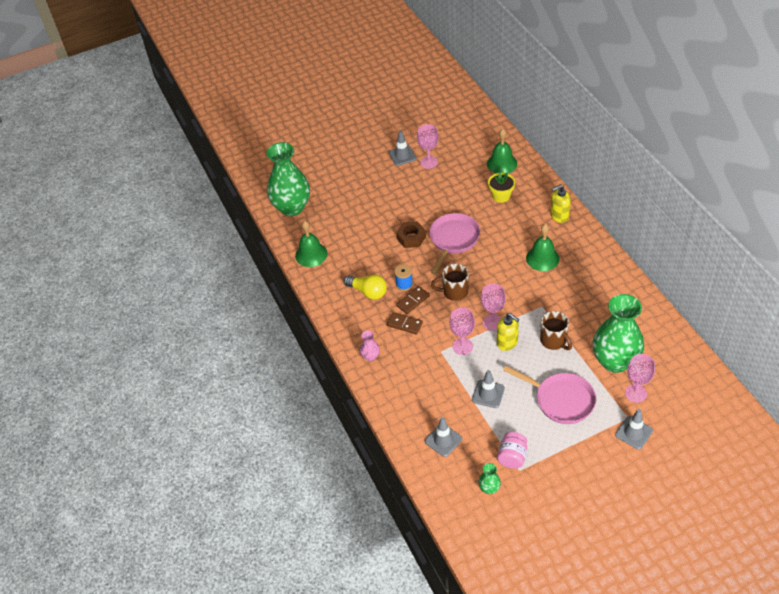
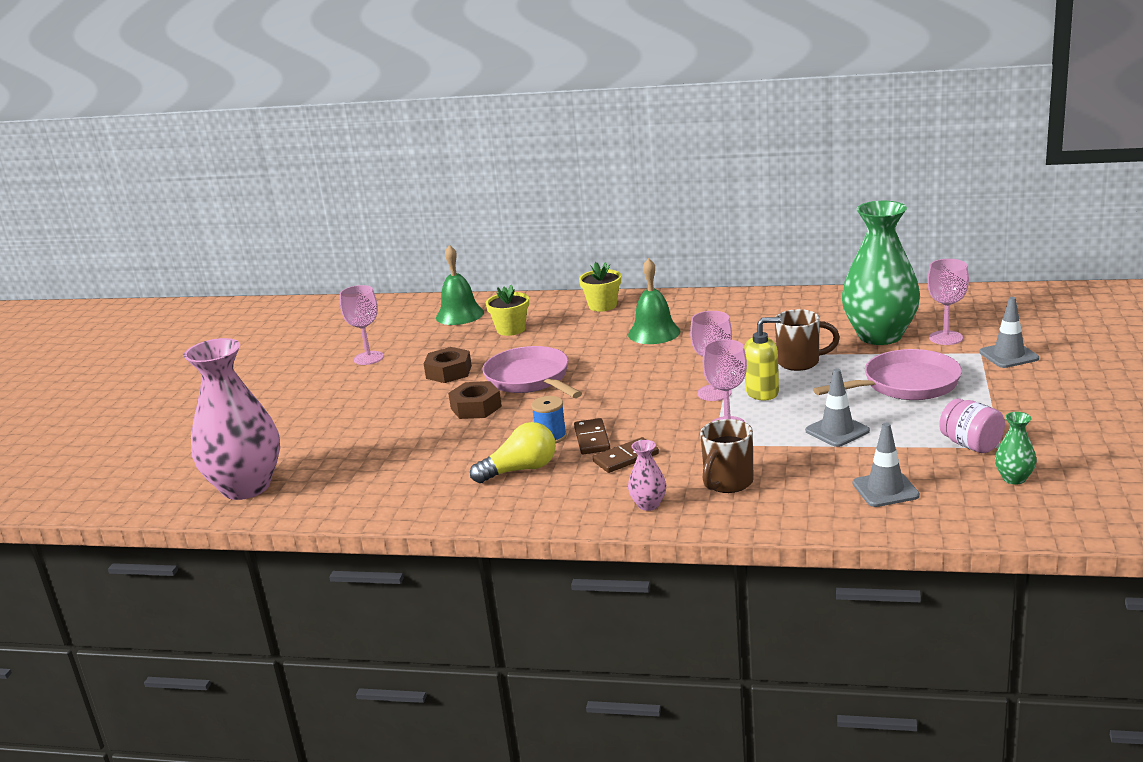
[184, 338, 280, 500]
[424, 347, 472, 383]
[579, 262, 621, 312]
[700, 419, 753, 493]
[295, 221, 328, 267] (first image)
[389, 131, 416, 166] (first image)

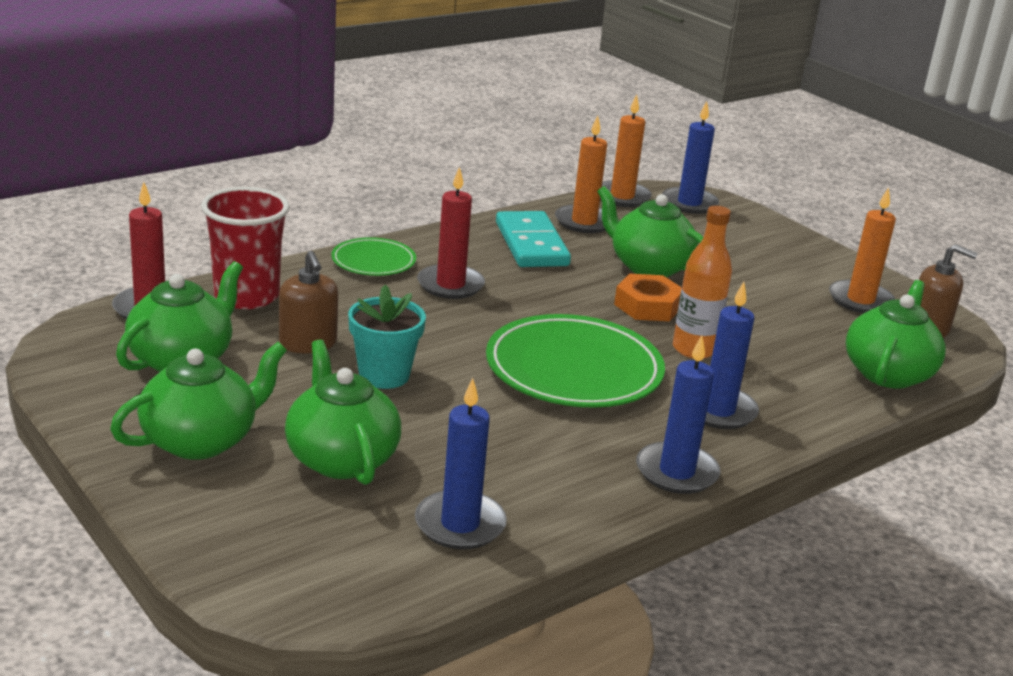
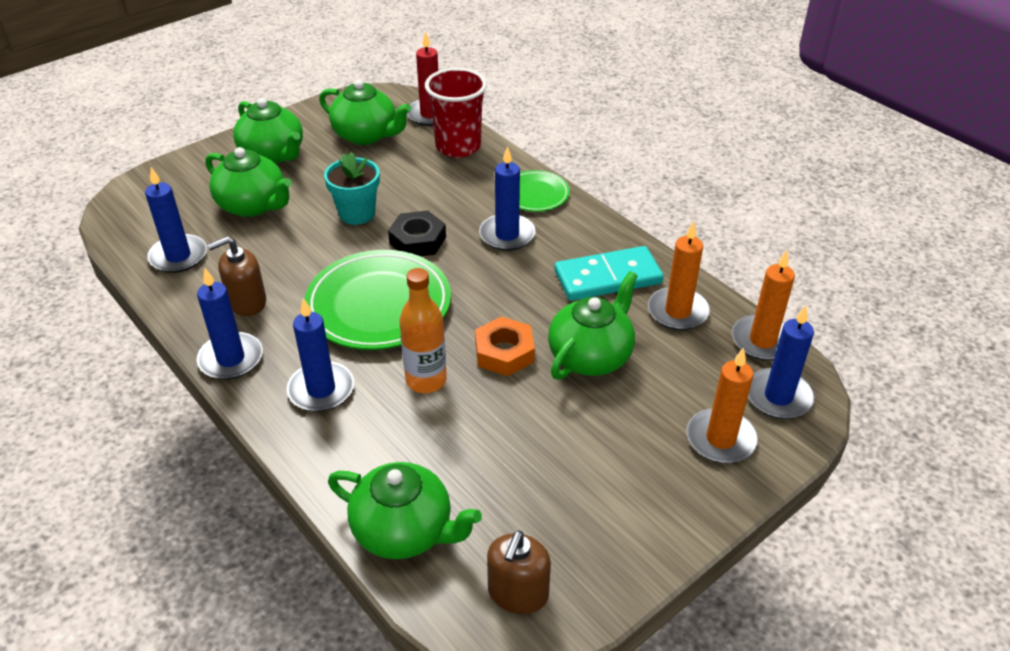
[205, 147, 292, 217]
[208, 236, 266, 316]
[388, 211, 446, 256]
[479, 146, 536, 251]
[687, 347, 758, 463]

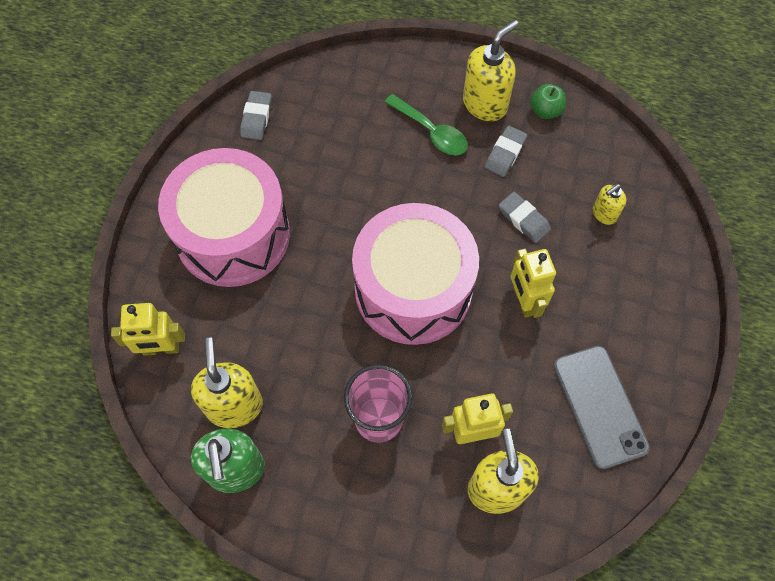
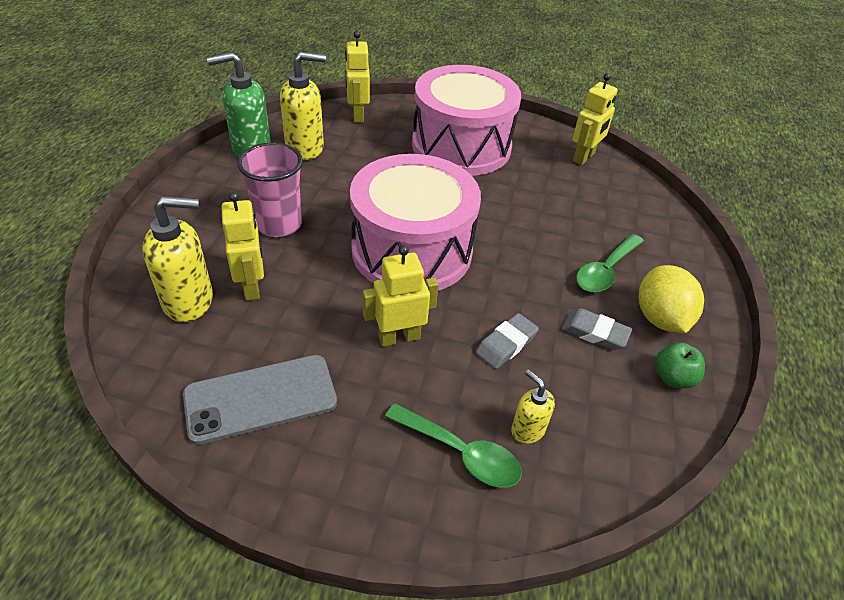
[385, 403, 522, 488]
[572, 73, 618, 165]
[639, 265, 704, 333]

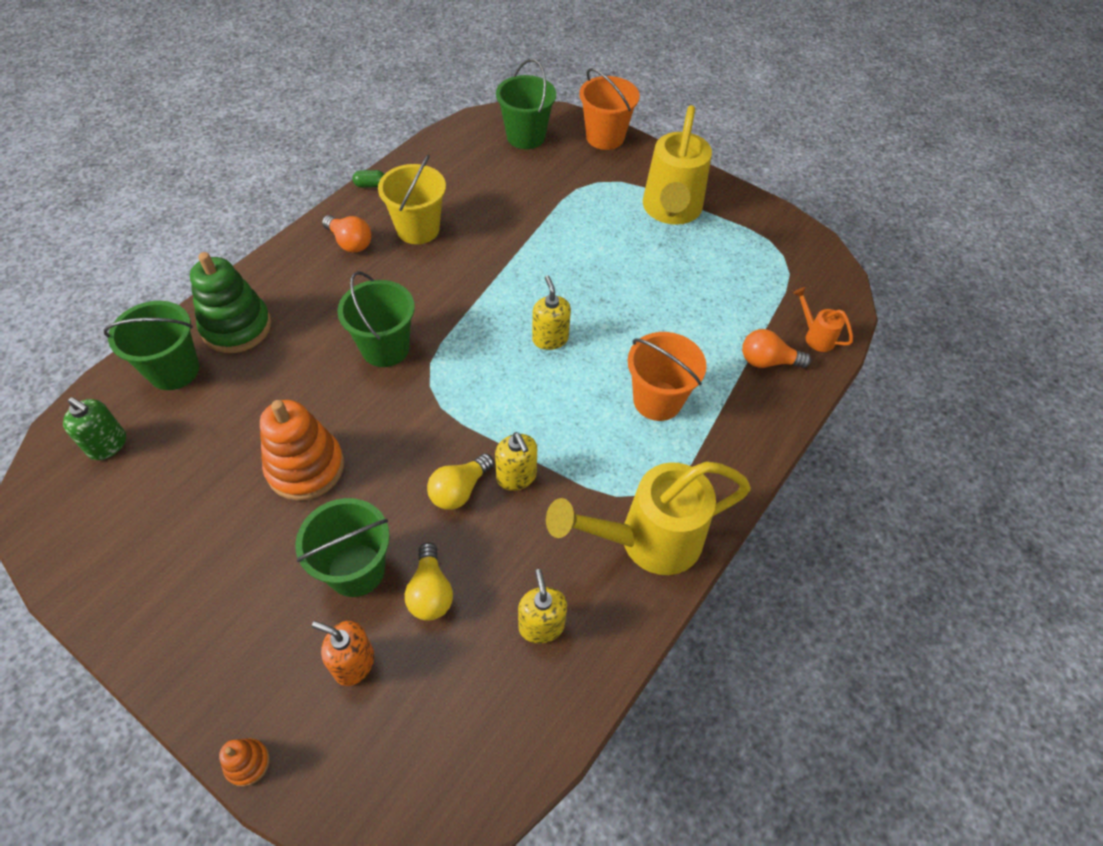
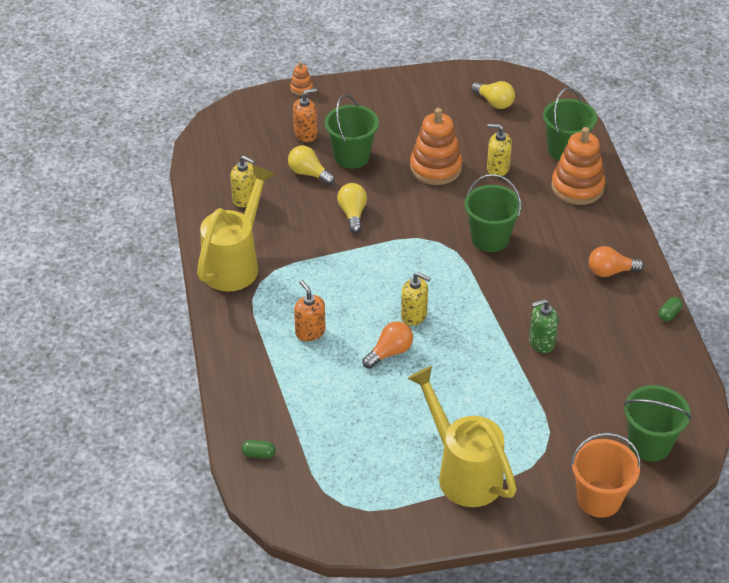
[241, 440, 276, 459]
[294, 280, 326, 341]
[362, 321, 413, 369]
[471, 81, 515, 109]
[487, 124, 512, 176]
[529, 299, 559, 353]
[551, 127, 605, 205]
[378, 154, 446, 244] (first image)

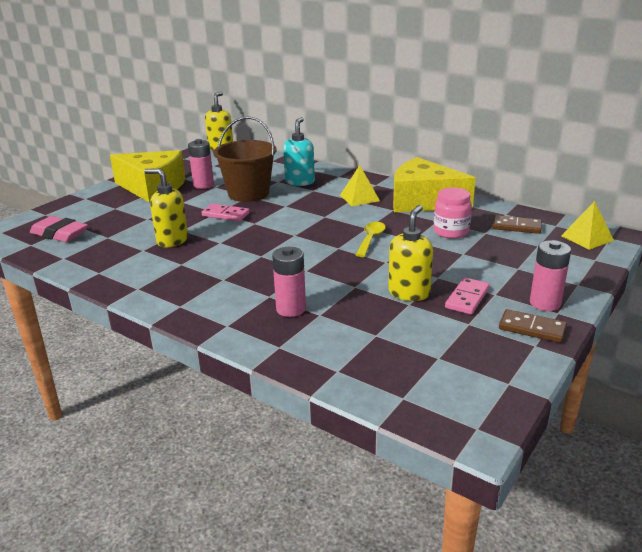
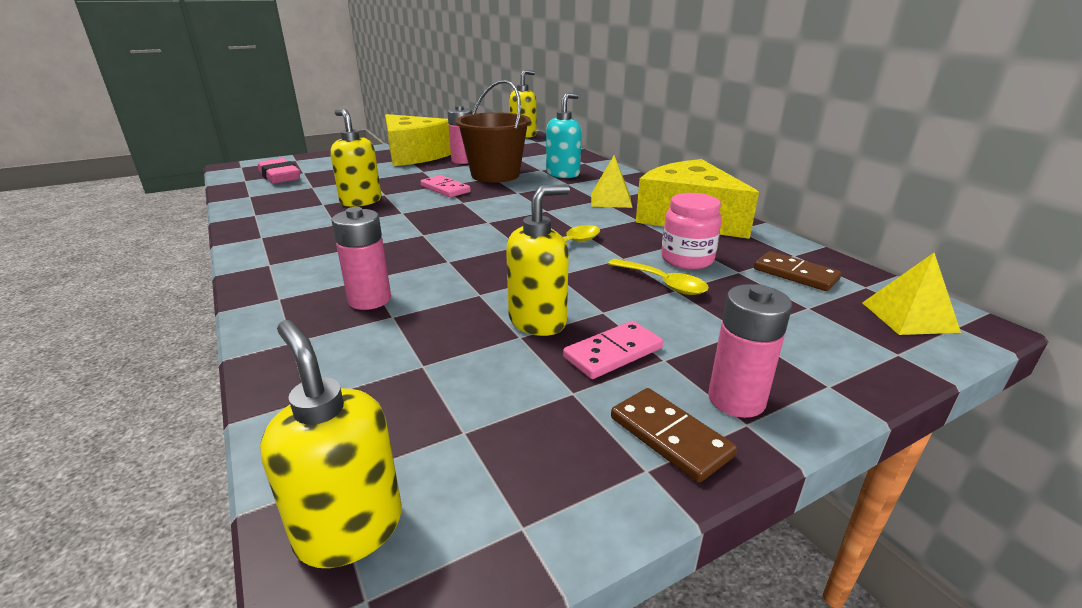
[260, 320, 402, 568]
[608, 259, 709, 295]

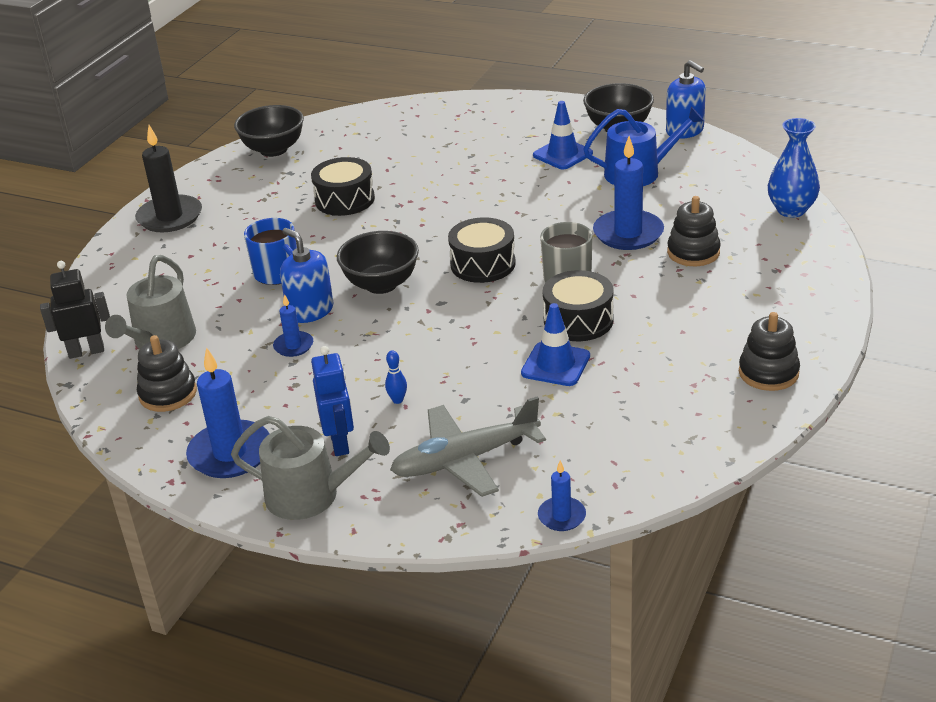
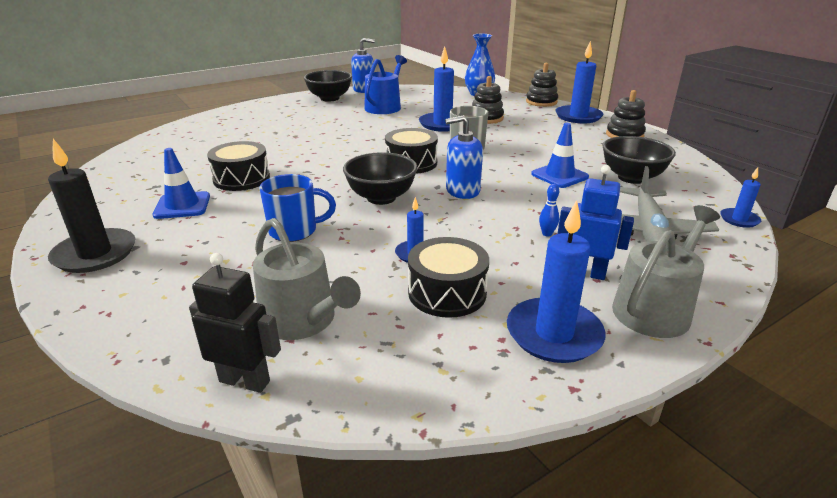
[153, 148, 210, 219]
[189, 253, 281, 393]
[408, 237, 489, 318]
[445, 115, 483, 199]
[526, 63, 558, 107]
[555, 41, 603, 123]
[603, 136, 676, 184]

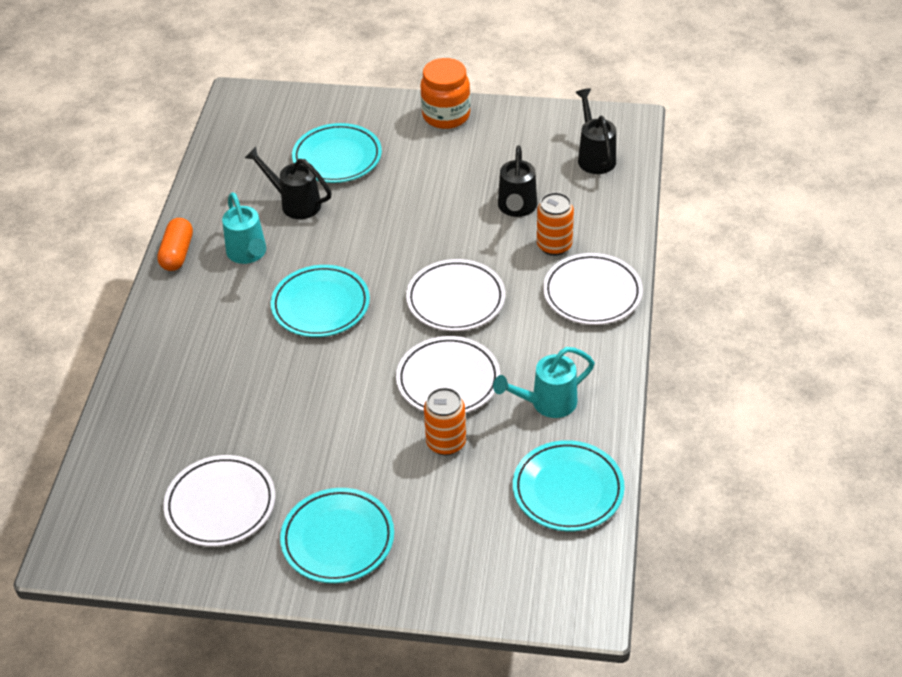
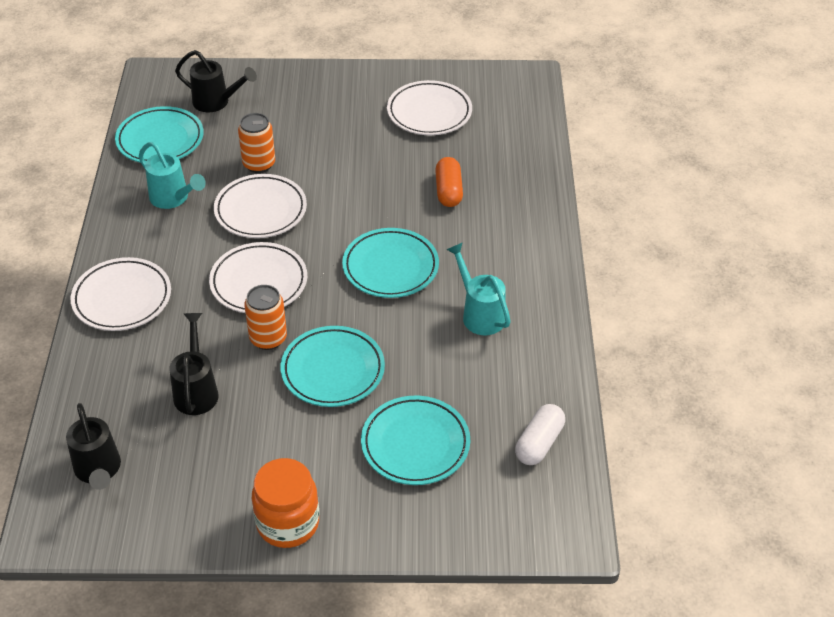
[139, 142, 206, 209]
[175, 50, 257, 112]
[244, 285, 287, 350]
[280, 326, 385, 407]
[435, 157, 463, 207]
[515, 404, 565, 465]

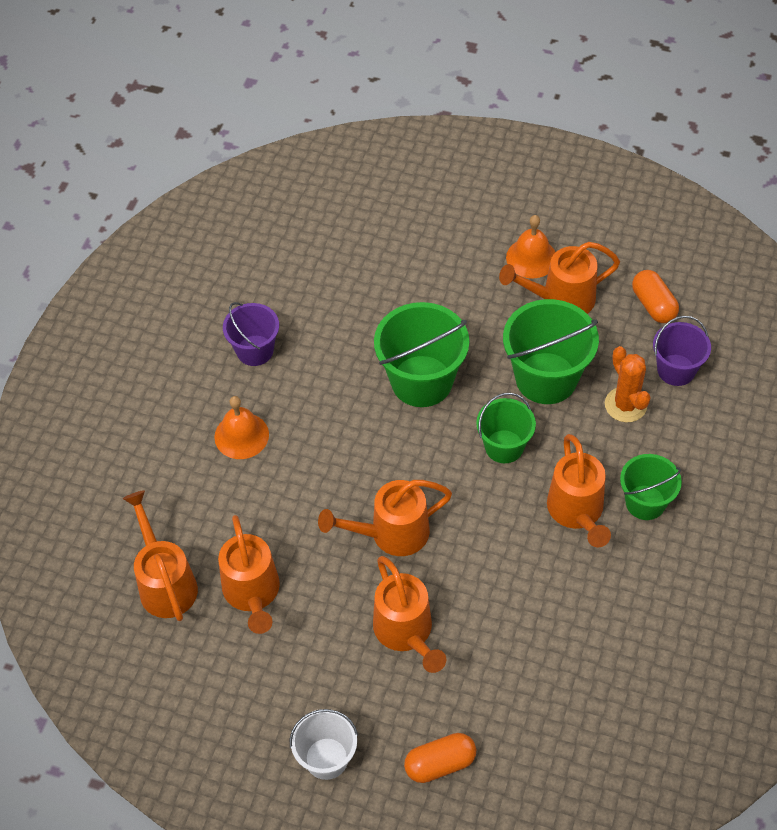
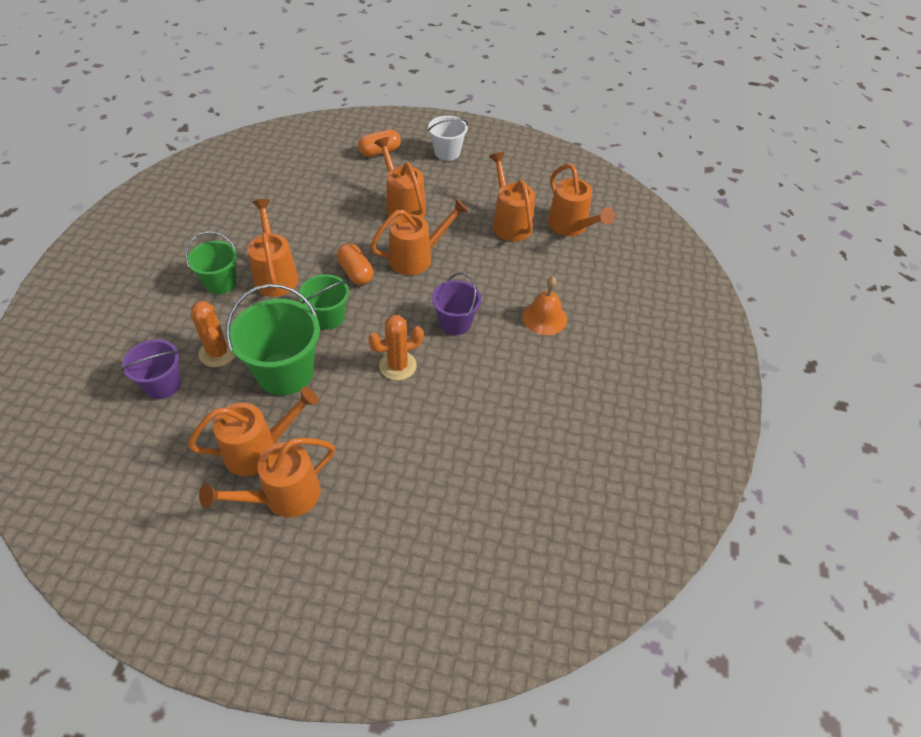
[199, 438, 335, 517]
[337, 243, 373, 285]
[368, 315, 424, 380]
[432, 272, 481, 335]

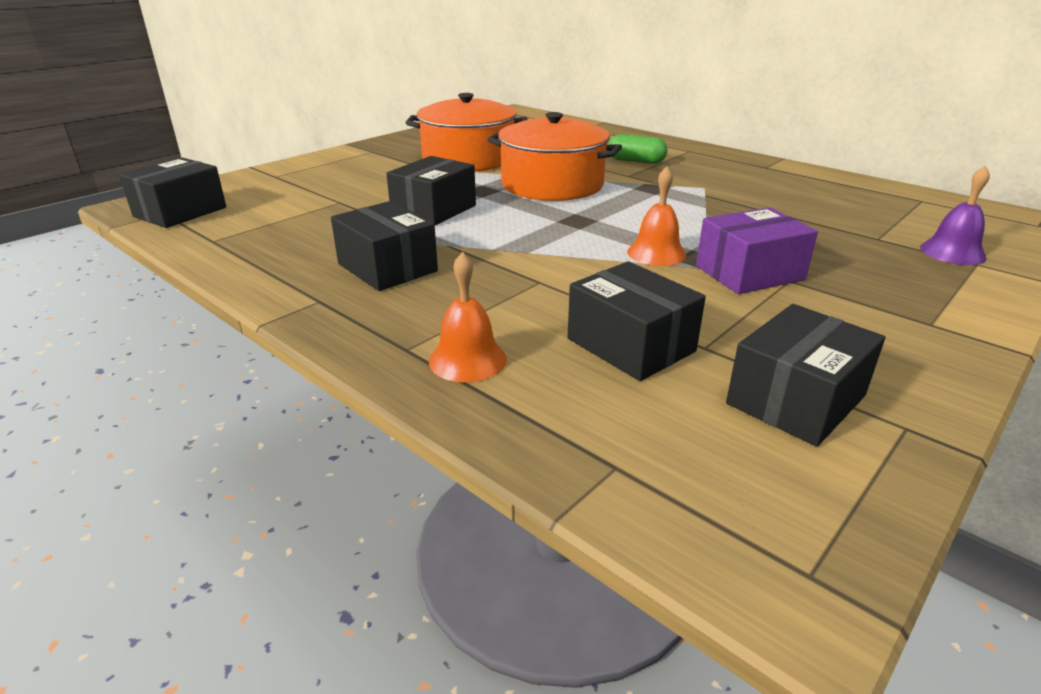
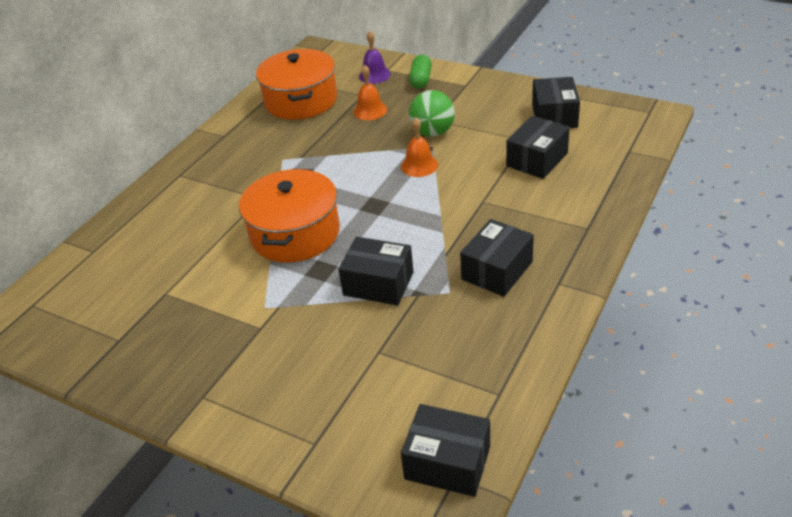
[256, 49, 337, 120]
[353, 65, 387, 120]
[409, 55, 432, 89]
[409, 90, 455, 137]
[532, 77, 580, 128]

